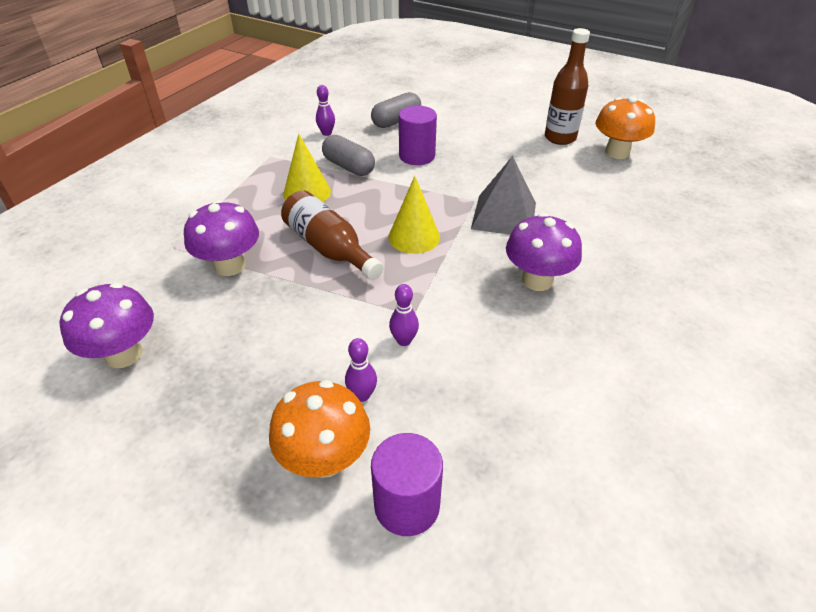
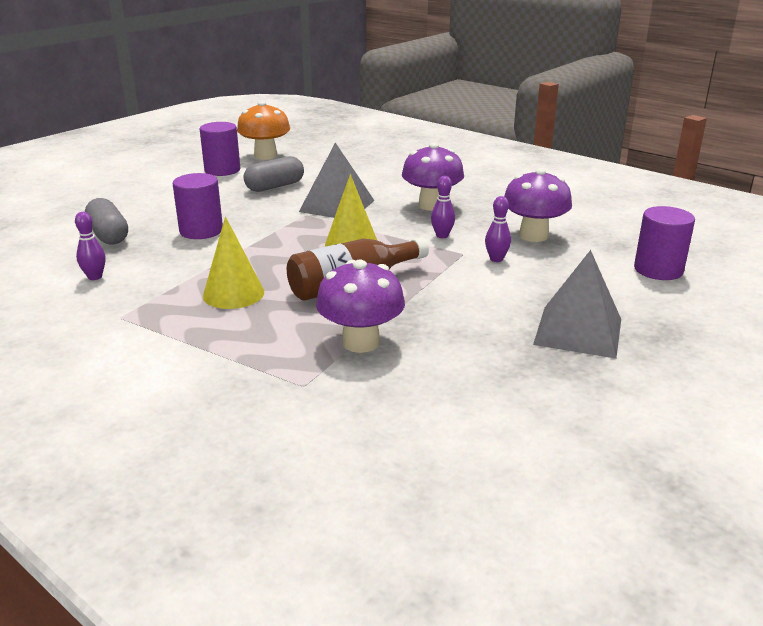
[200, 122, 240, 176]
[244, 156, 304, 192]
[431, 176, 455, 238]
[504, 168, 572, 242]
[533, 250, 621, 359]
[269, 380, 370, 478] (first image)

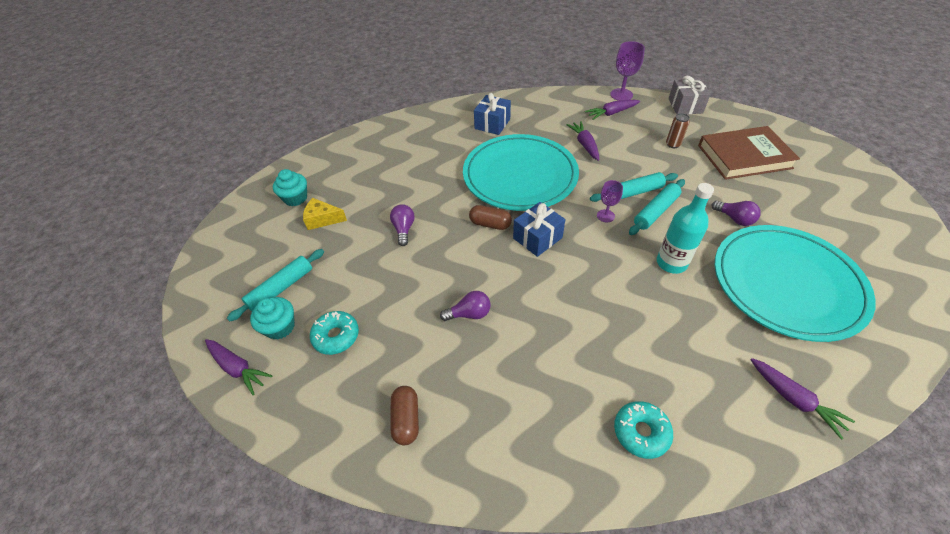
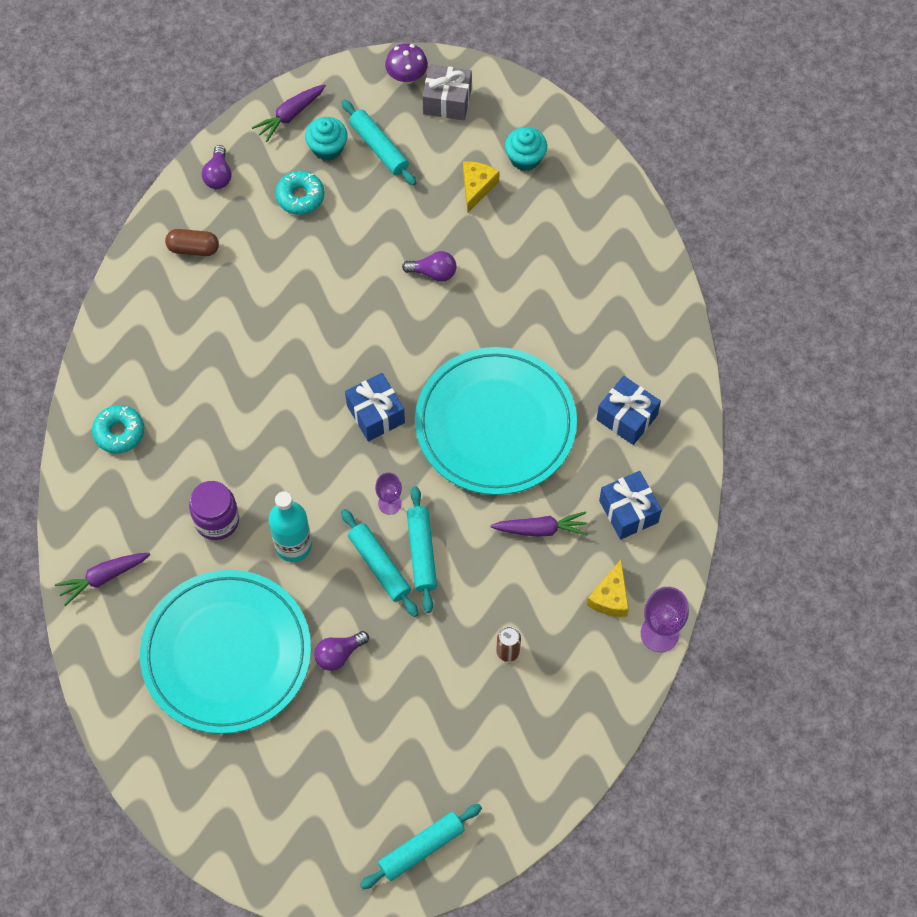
[189, 481, 239, 540]
[202, 145, 231, 189]
[360, 804, 482, 889]
[385, 43, 428, 84]
[422, 64, 472, 120]
[587, 560, 629, 617]
[599, 471, 662, 540]
[469, 205, 512, 230] (first image)
[698, 126, 800, 180] (first image)

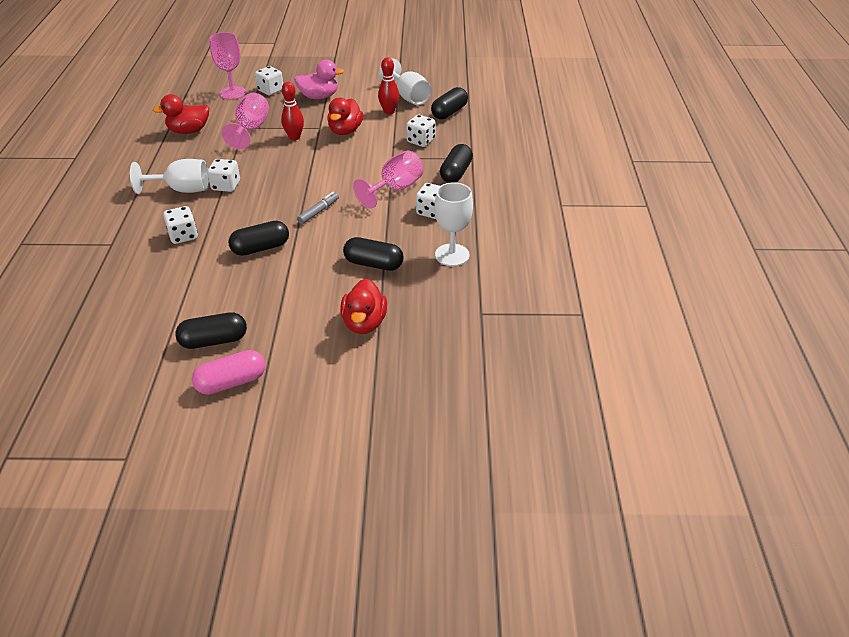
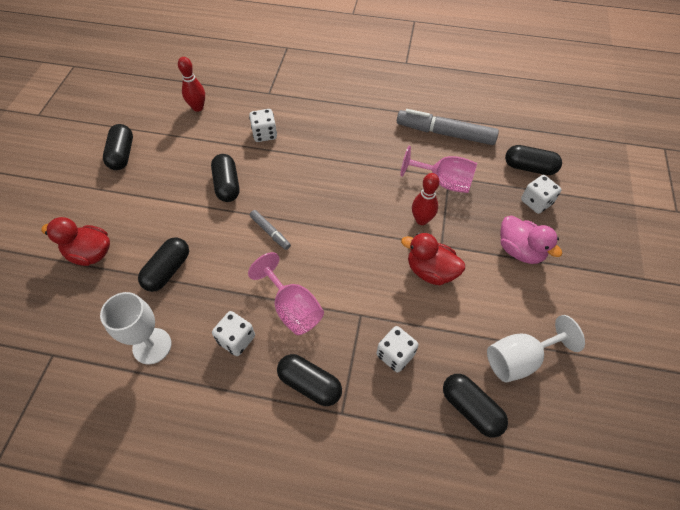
[178, 57, 205, 112]
[397, 109, 499, 145]
[500, 215, 562, 264]
[505, 145, 562, 175]
[130, 159, 209, 194] (first image)
[192, 350, 266, 395] (first image)
[207, 159, 240, 192] (first image)

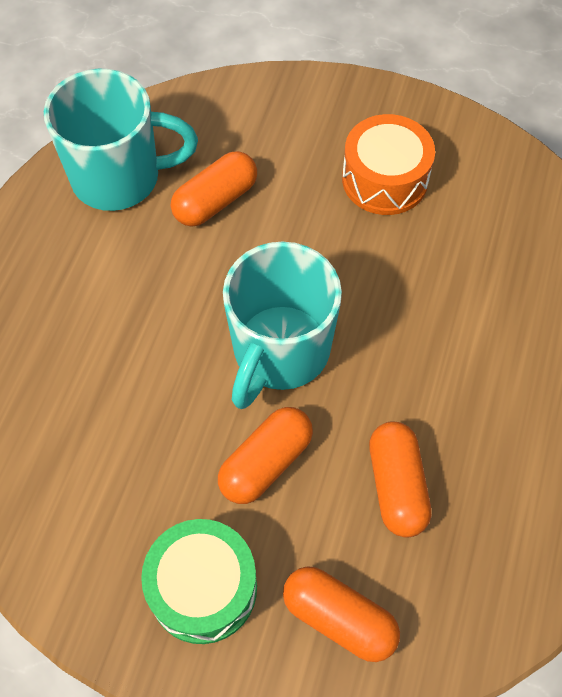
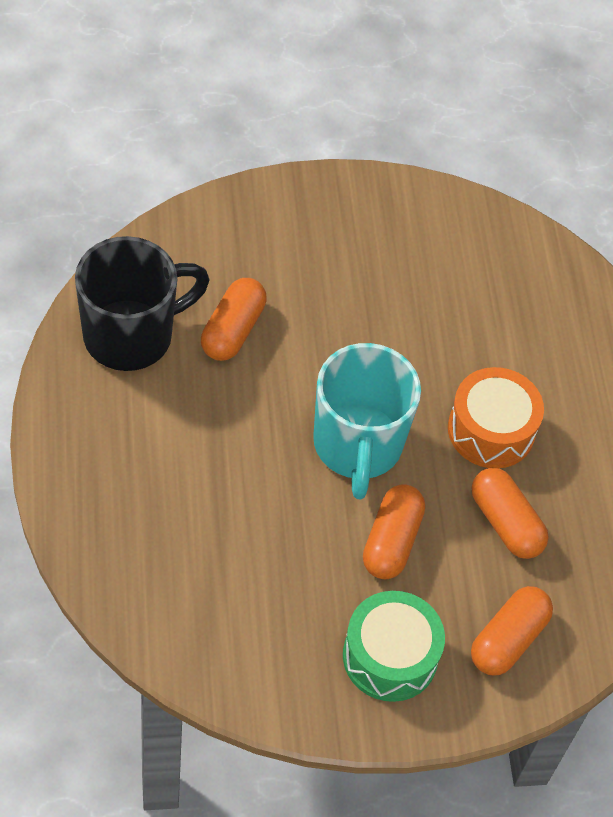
[75, 236, 210, 371]
[448, 367, 544, 468]
[471, 586, 553, 675]

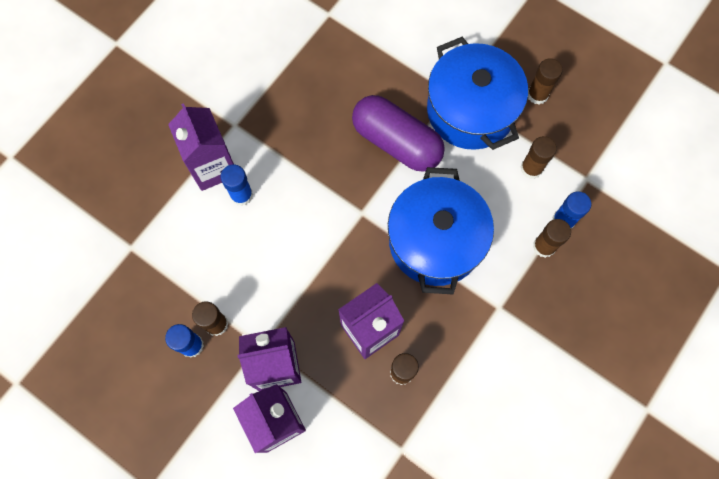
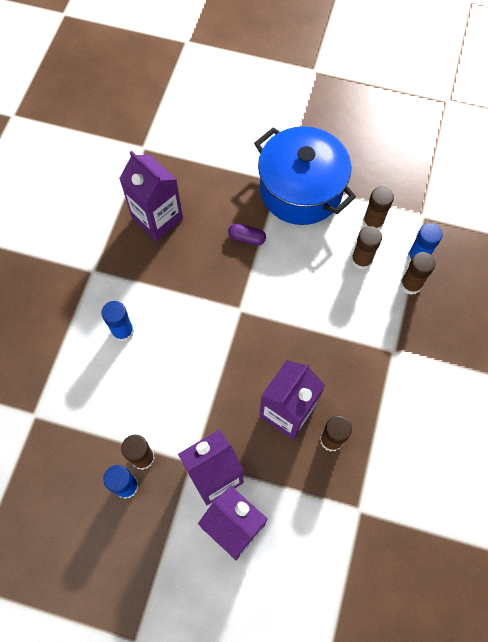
[119, 151, 183, 241]
[228, 223, 266, 245]
[351, 226, 382, 270]
[388, 167, 494, 294] (first image)

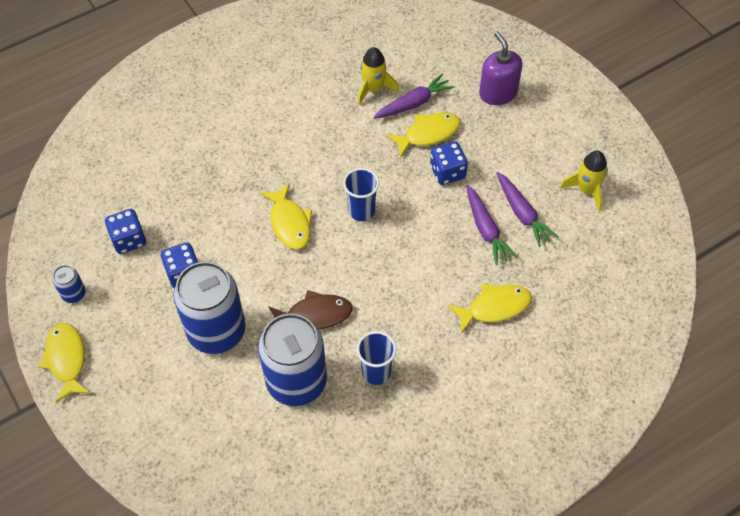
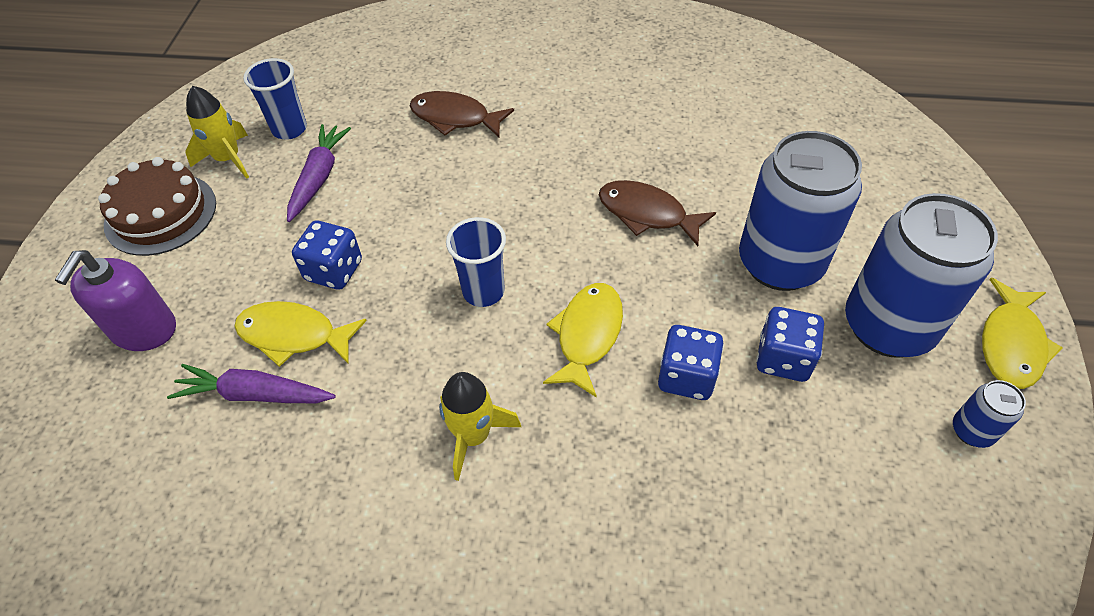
[98, 157, 216, 256]
[243, 58, 307, 140]
[410, 91, 514, 137]
[439, 372, 521, 481]
[658, 325, 724, 400]
[845, 193, 998, 358]
[466, 185, 517, 265] (first image)

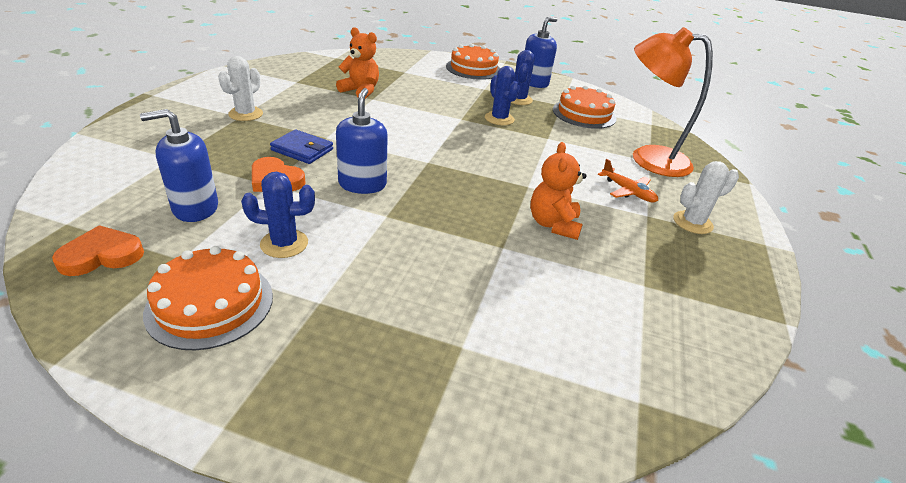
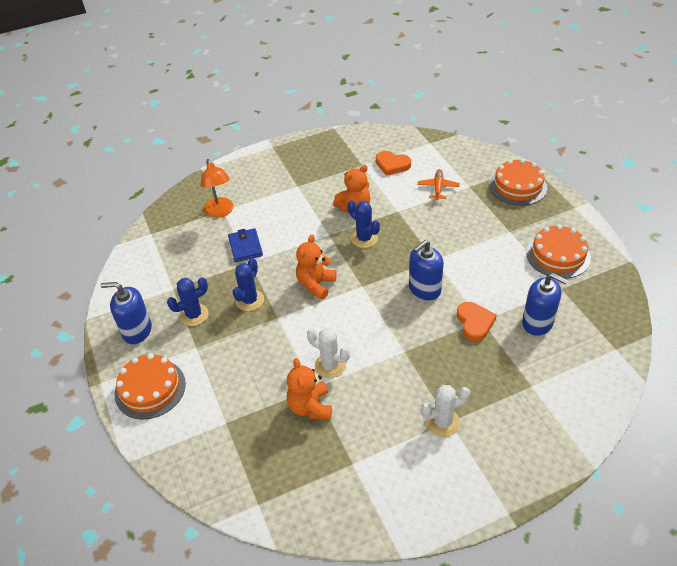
[200, 159, 234, 218]
[228, 228, 263, 262]
[296, 235, 337, 300]
[307, 328, 350, 378]
[348, 201, 380, 248]
[376, 151, 411, 176]
[418, 169, 460, 200]
[489, 159, 547, 206]

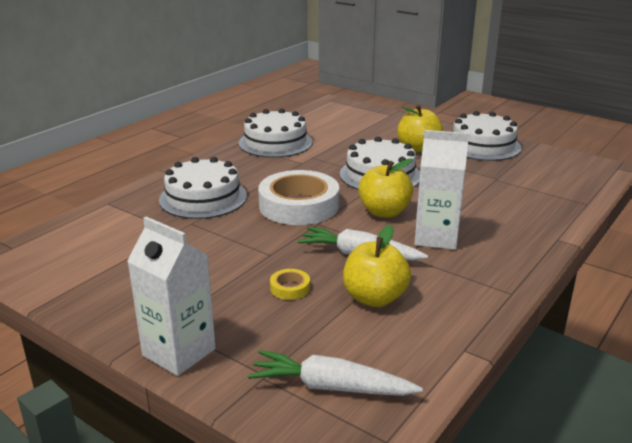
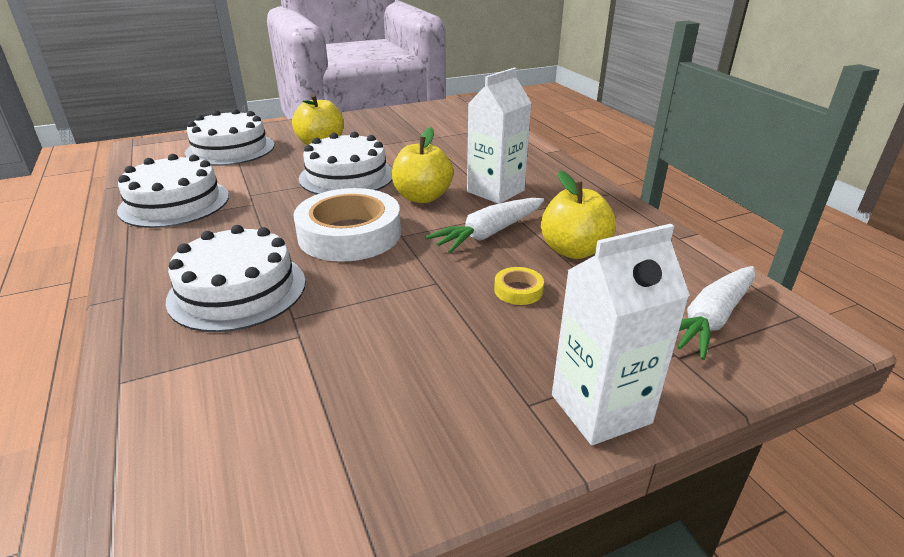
[185, 109, 275, 166]

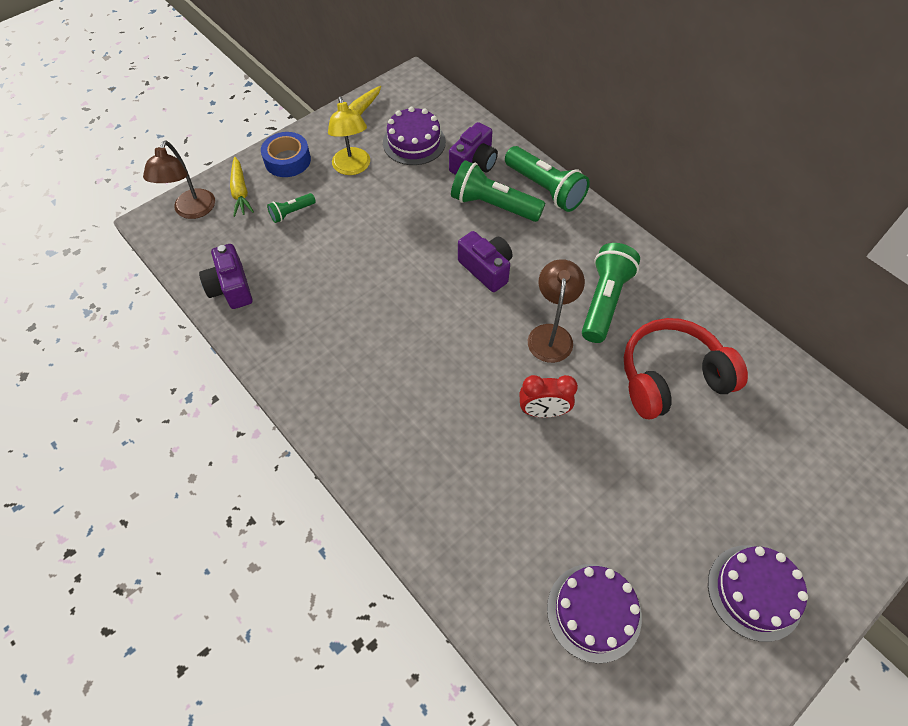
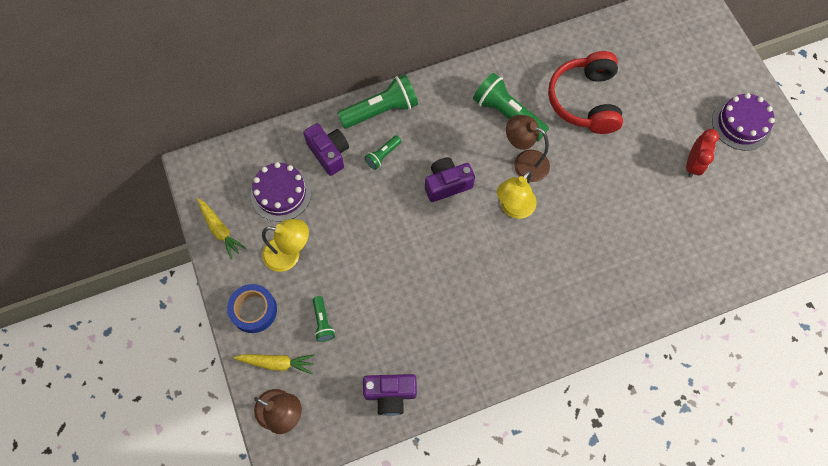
[364, 135, 401, 170]
[497, 170, 537, 219]
[686, 129, 719, 178]
[547, 564, 642, 663] (first image)

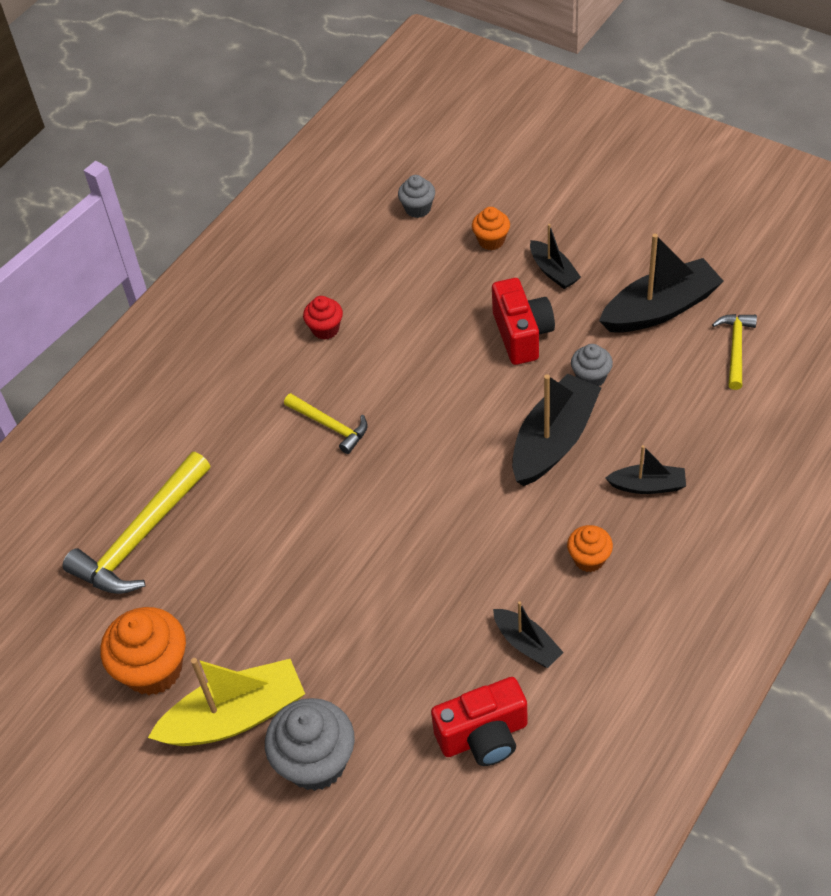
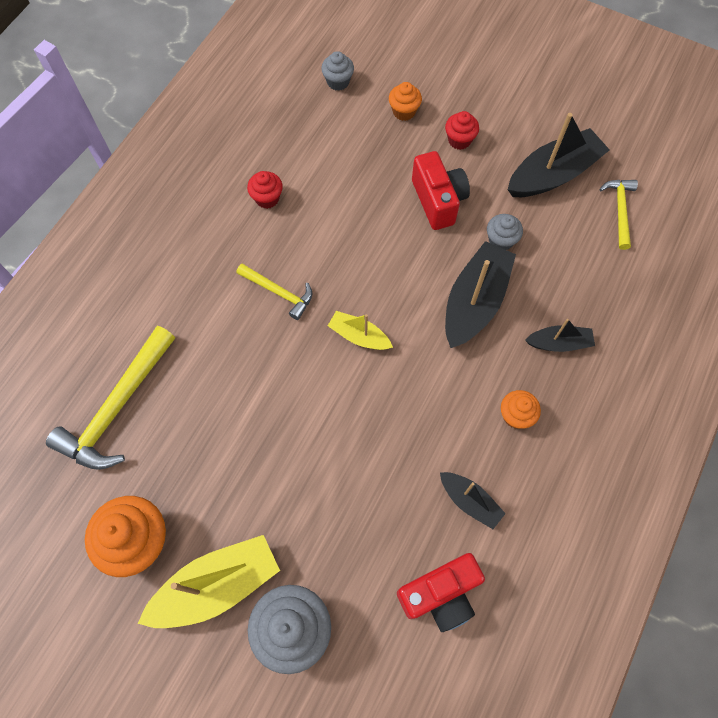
[328, 311, 393, 350]
[445, 111, 479, 150]

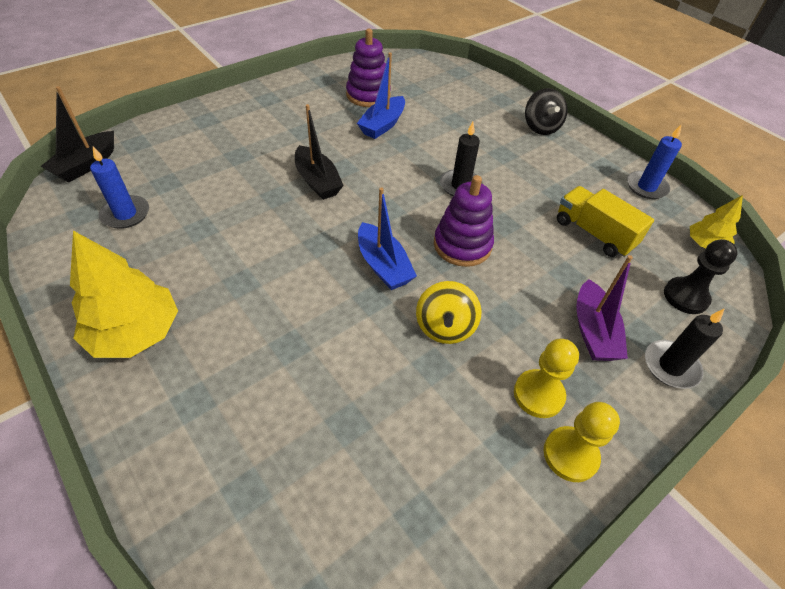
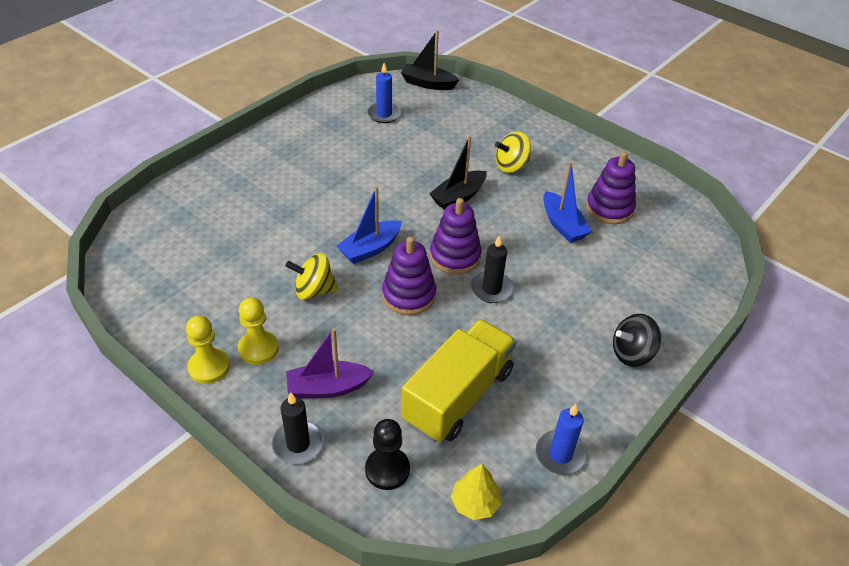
[401, 319, 517, 443]
[430, 198, 482, 274]
[495, 132, 531, 173]
[543, 162, 592, 243]
[70, 231, 178, 358] (first image)

